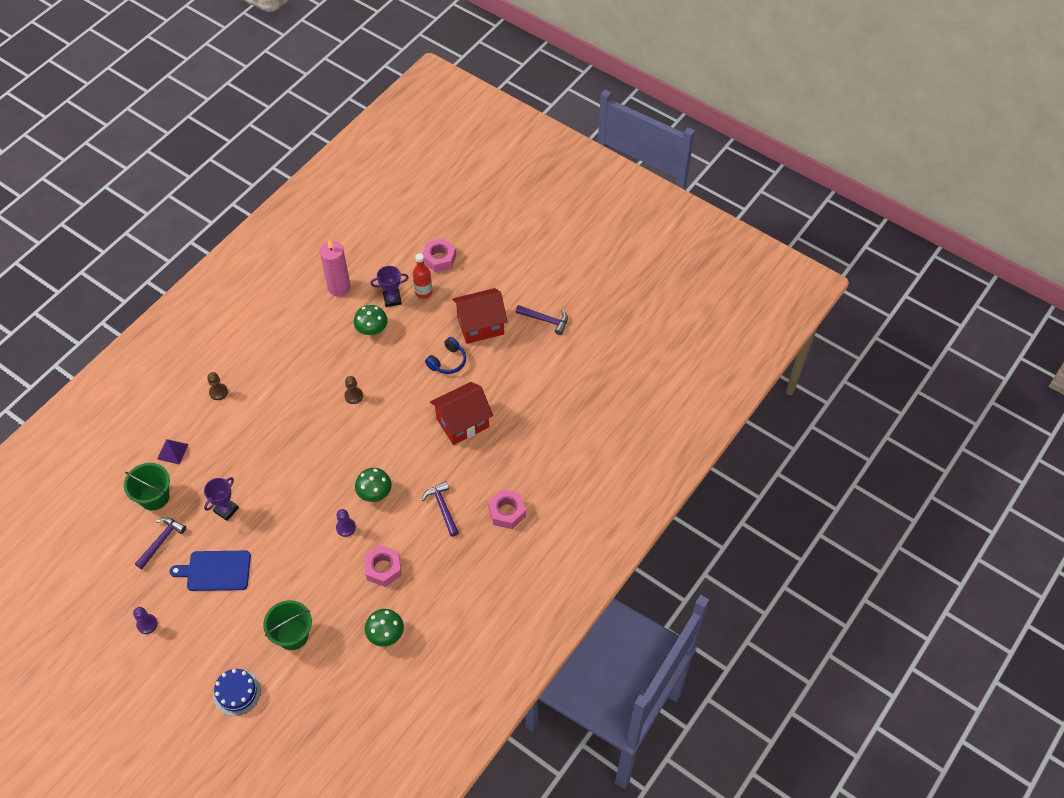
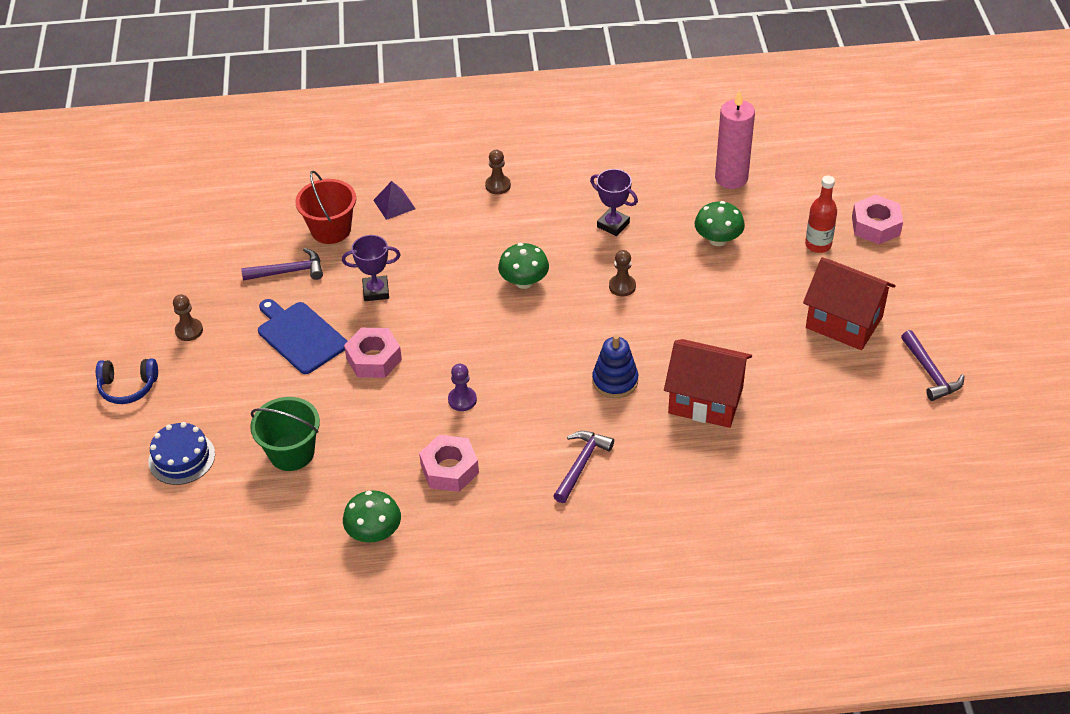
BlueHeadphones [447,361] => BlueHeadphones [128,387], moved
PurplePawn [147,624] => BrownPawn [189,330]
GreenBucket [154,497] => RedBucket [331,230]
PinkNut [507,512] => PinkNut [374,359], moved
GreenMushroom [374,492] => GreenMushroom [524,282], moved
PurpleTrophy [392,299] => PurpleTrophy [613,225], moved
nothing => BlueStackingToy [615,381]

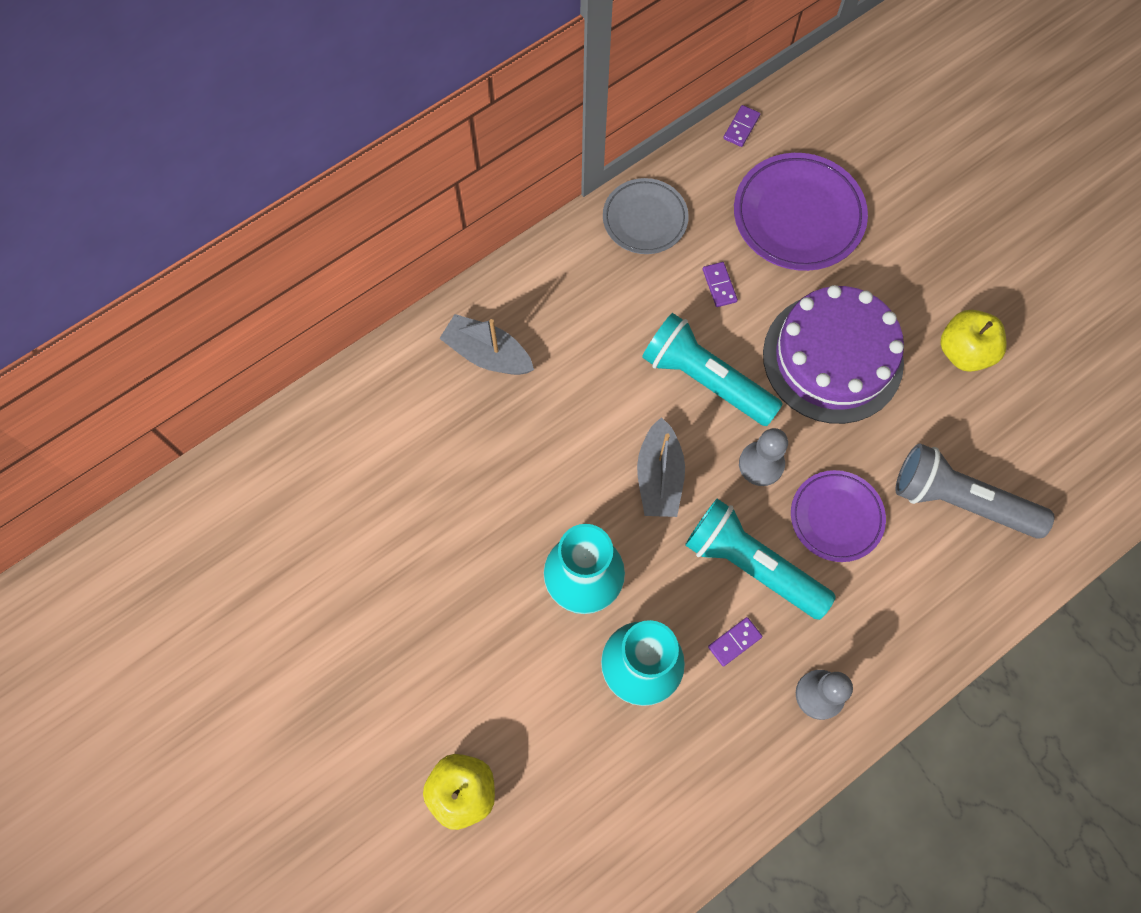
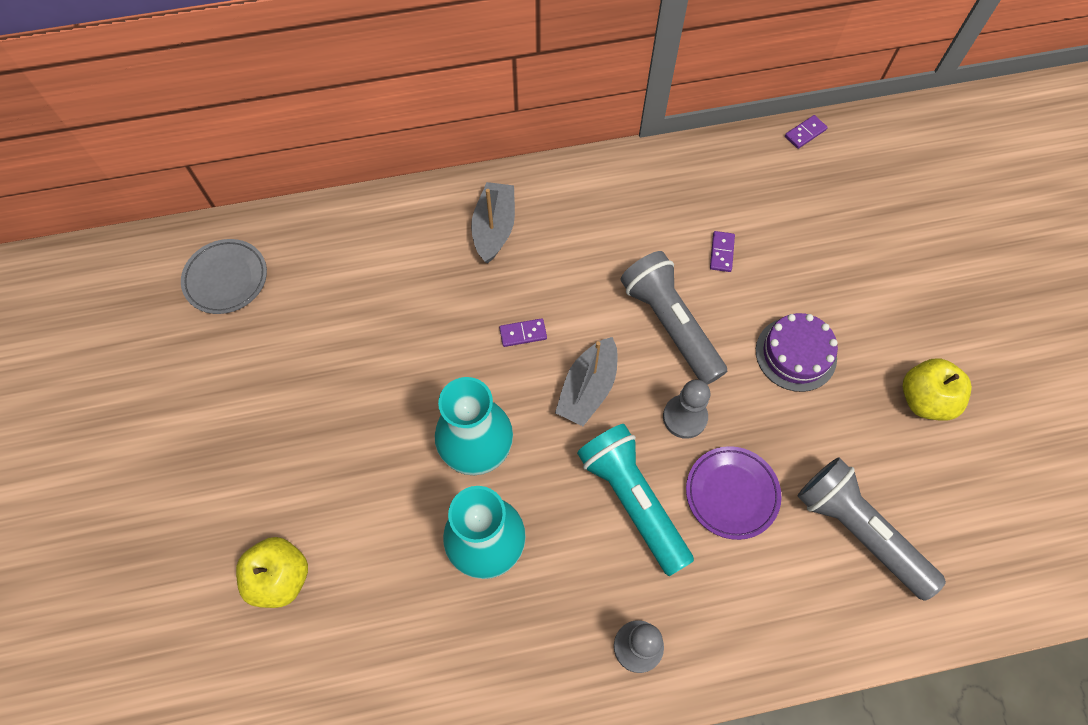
GreyPlate [645,219] => GreyPlate [226,279], moved
GreyBoat [487,354] => GreyBoat [494,228], 45 degrees clockwise
PurpleDomino [734,642] => PurpleDomino [523,333], moved
TurquoiseFlashlight [705,379] => GreyFlashlight [670,324]
PurpleCake [832,358] => PurpleCake [796,354], x0.59
PurplePlate [798,216] => nothing

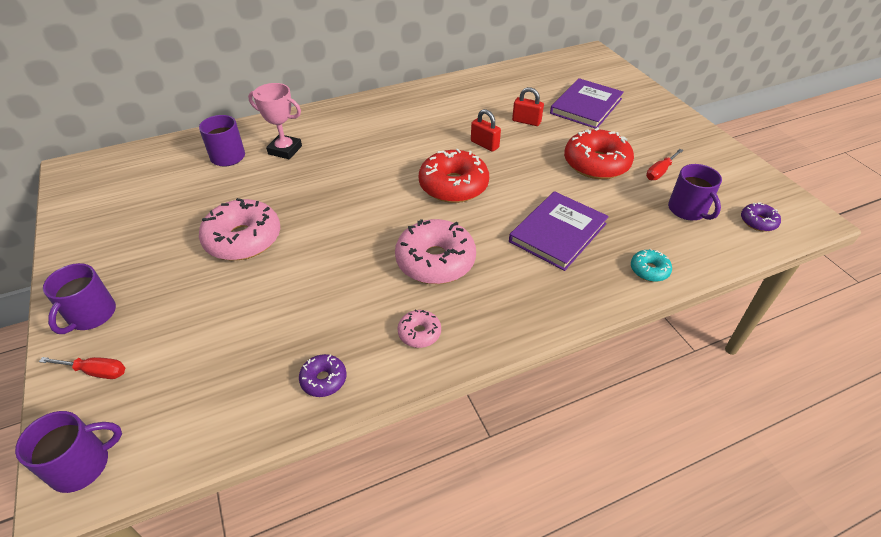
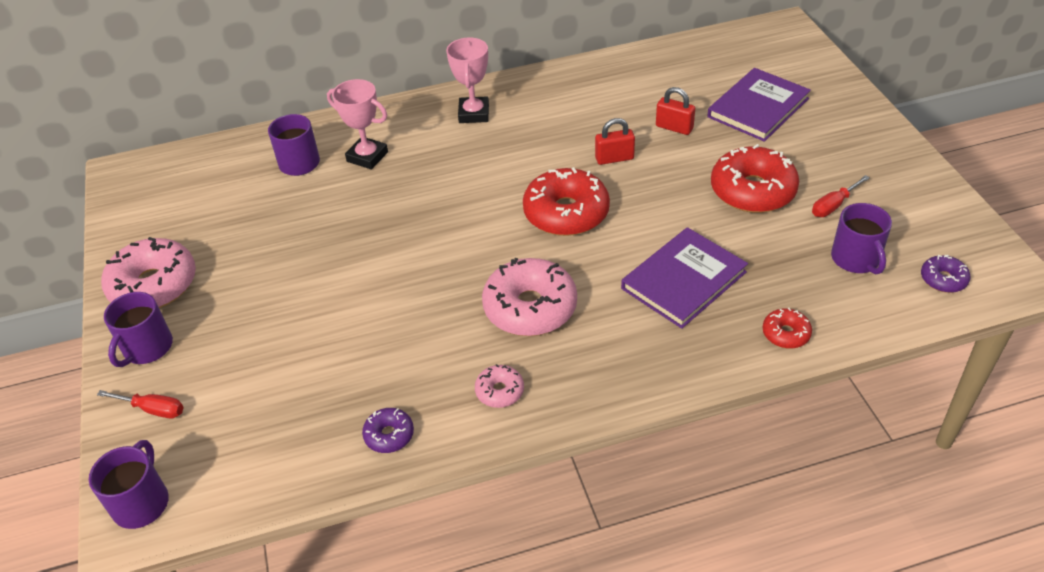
PurpleMug [82,465] => PurpleMug [142,502], 60 degrees counterclockwise
PinkDonut [243,239] => PinkDonut [154,285], moved
nothing => PinkTrophy [474,114]
RedPadlock [484,144] => RedPadlock [614,158], 60 degrees counterclockwise
TurquoiseDonut [649,270] => RedDonut [786,334]

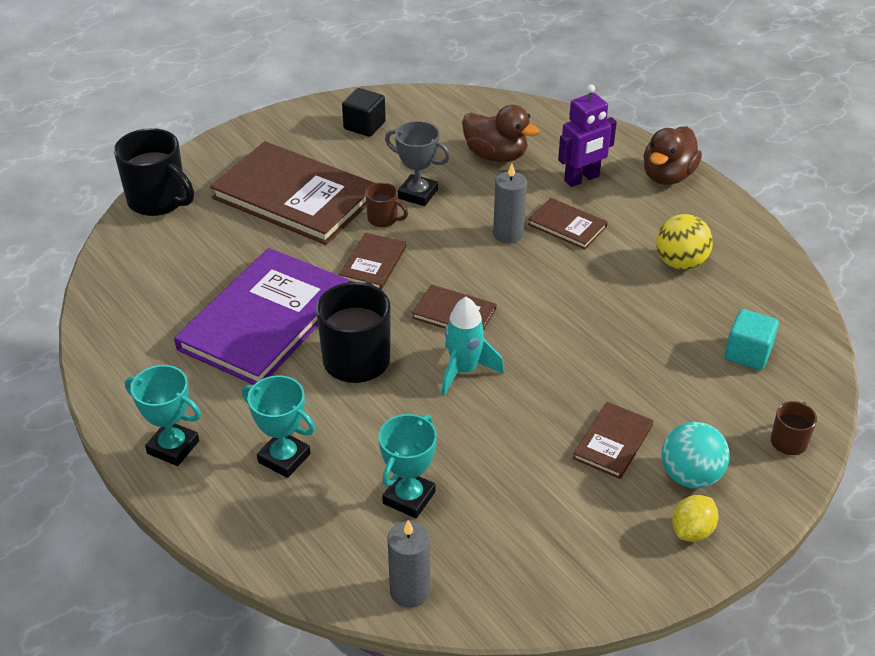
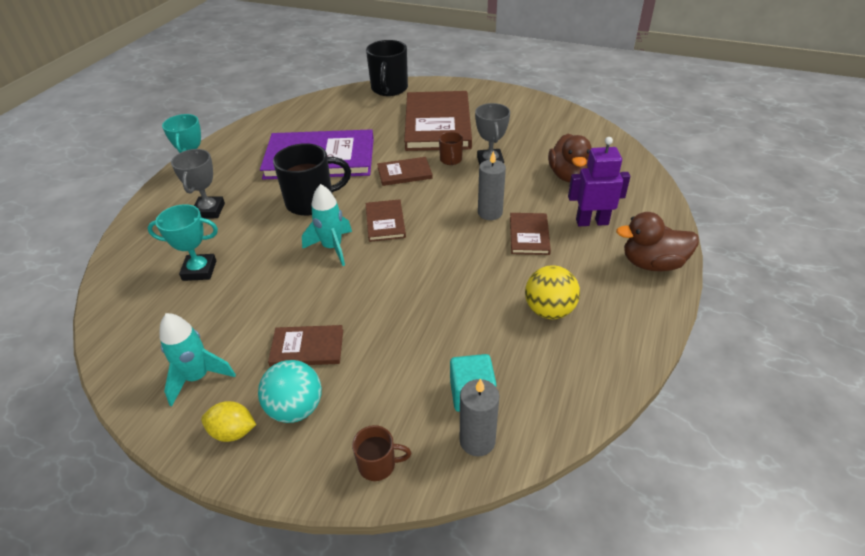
nothing => TurquoiseRocket [198,377]
TurquoiseTrophy [284,458] => GreyTrophy [209,210]
GreyCandle [410,591] => GreyCandle [477,440], moved
PurpleRobot [582,179] => PurpleRobot [592,222], 150 degrees clockwise
BlackCube [364,126] => nothing

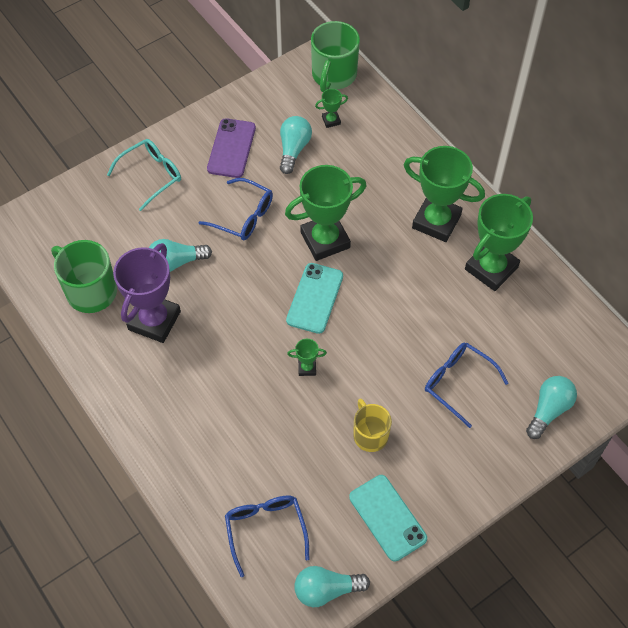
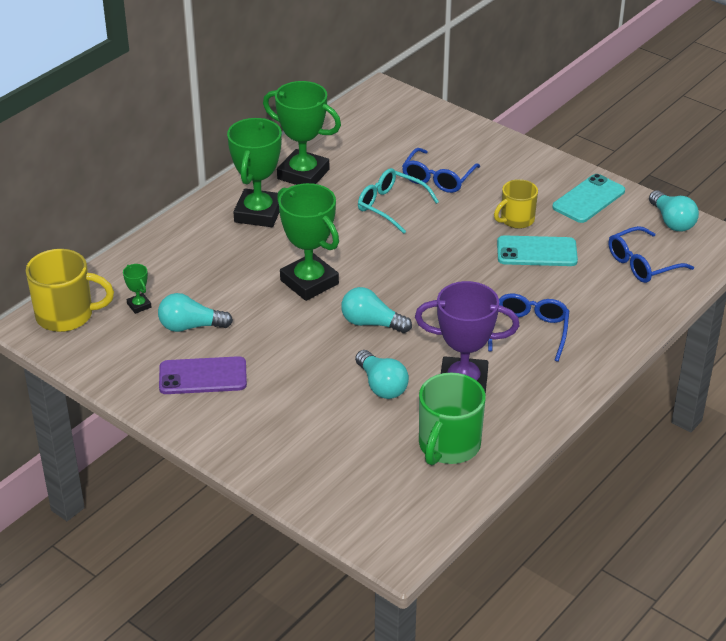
GreenMug [333,75] => YellowMug [66,315]
TurquoiseLightBulb [548,410] => TurquoiseLightBulb [371,323], moved
TurquoiseGlasses [151,175] => TurquoiseGlasses [390,206], moved
BlueGlasses [243,216] => BlueGlasses [529,331], moved
TurquoisePhone [315,298] => TurquoisePhone [536,252], moved
GreenTrophy [307,368] => nothing

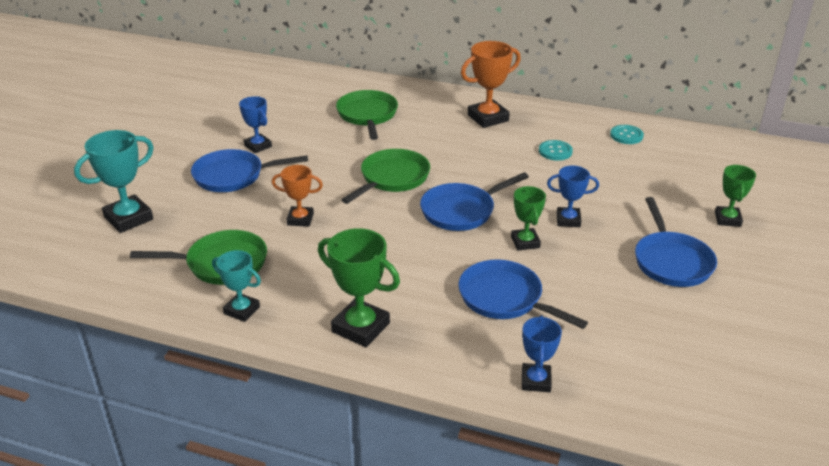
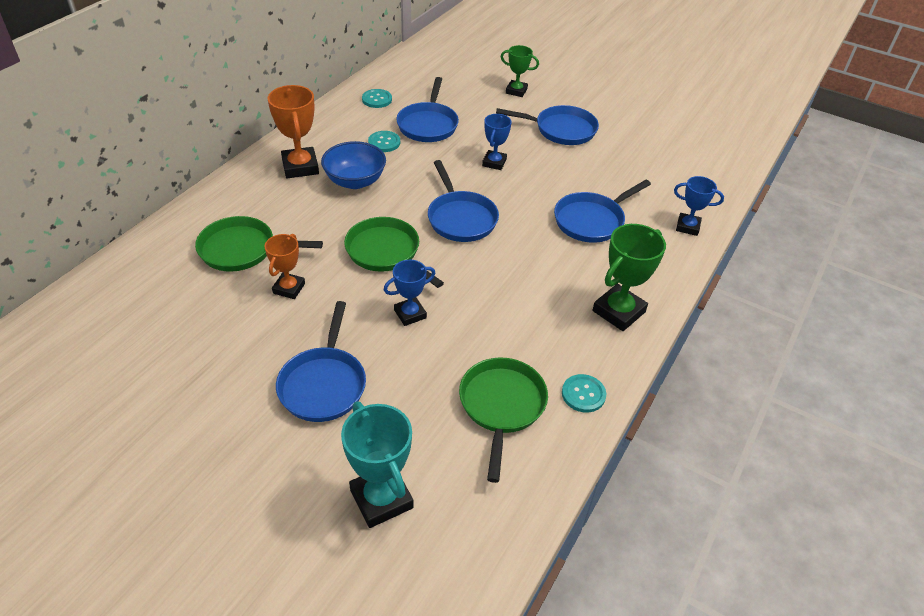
OrangeTrophy [300,219] => OrangeTrophy [289,288], moved
nothing => BlueBowl [355,181]
BlueTrophy [258,146] => BlueTrophy [410,314], moved
nothing => BluePan [428,124]
TurquoiseTrophy [242,310] => TurquoiseButton [583,394]
GreenTrophy [525,242] => nothing

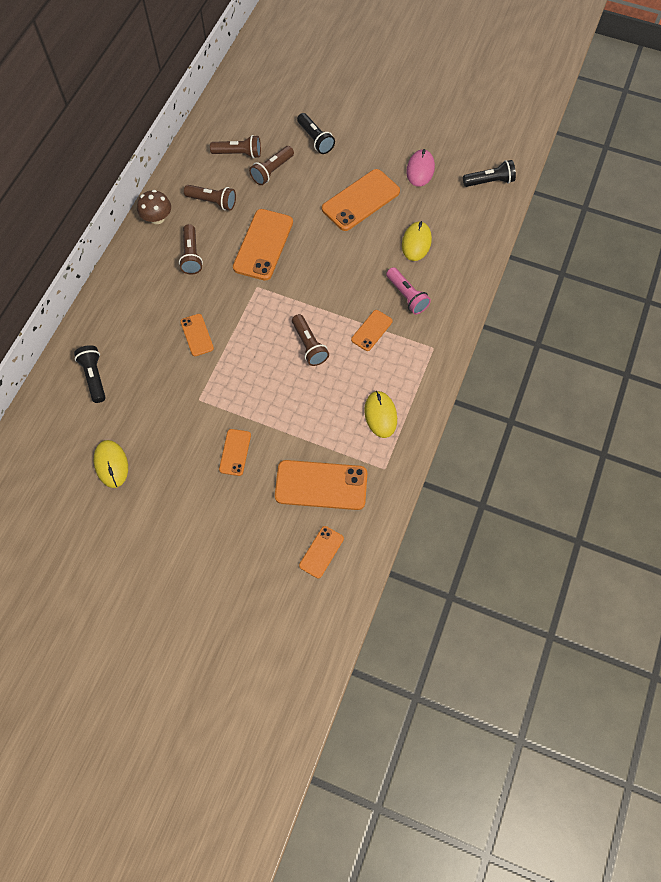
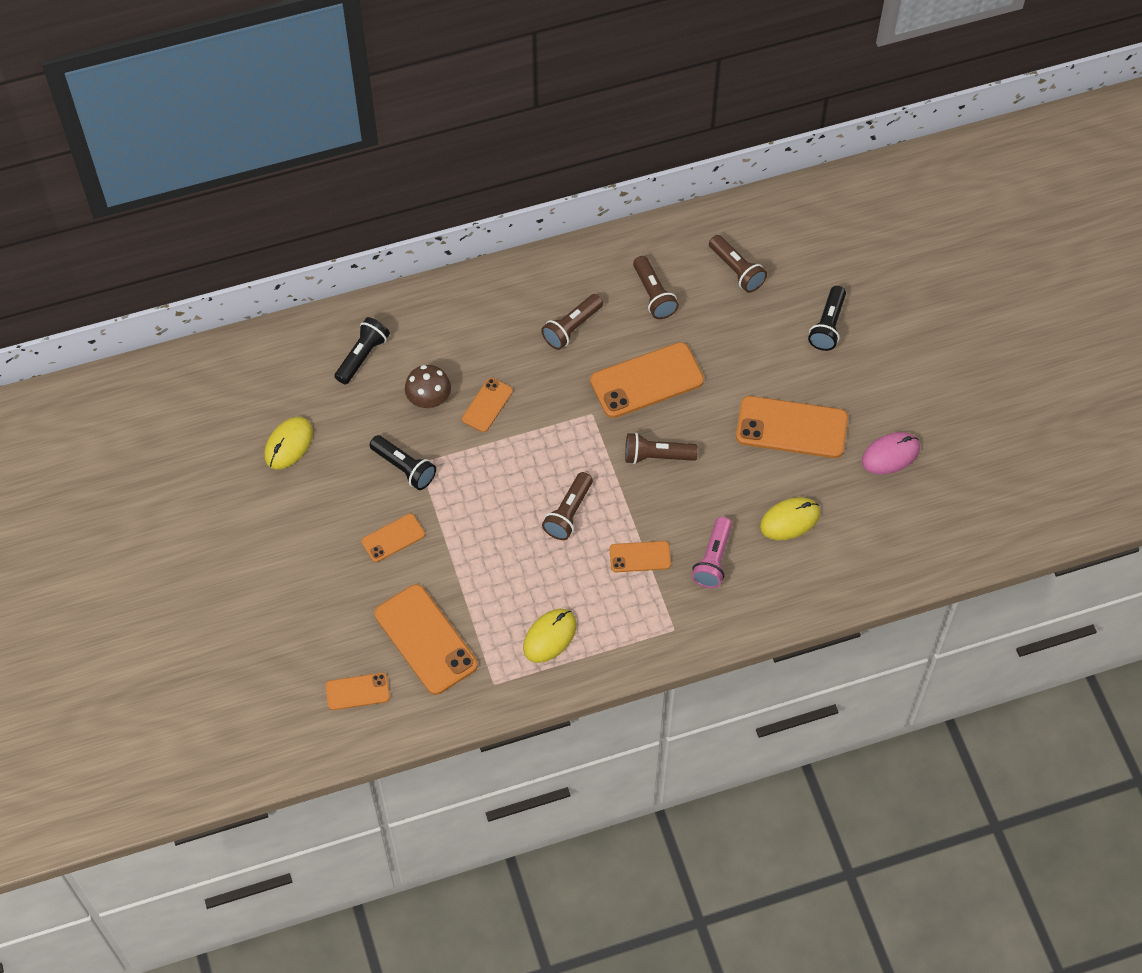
BlackFlashlight [489,181] => BlackFlashlight [404,468], moved
BrownMushroom [157,218] => BrownMushroom [429,399], moved
BrownFlashlight [272,171] => BrownFlashlight [656,456], moved

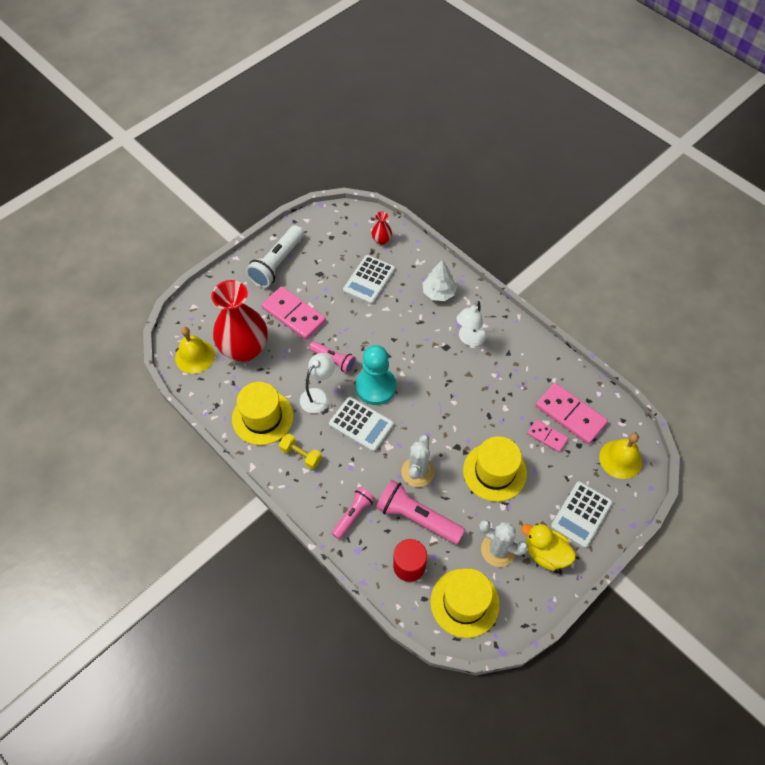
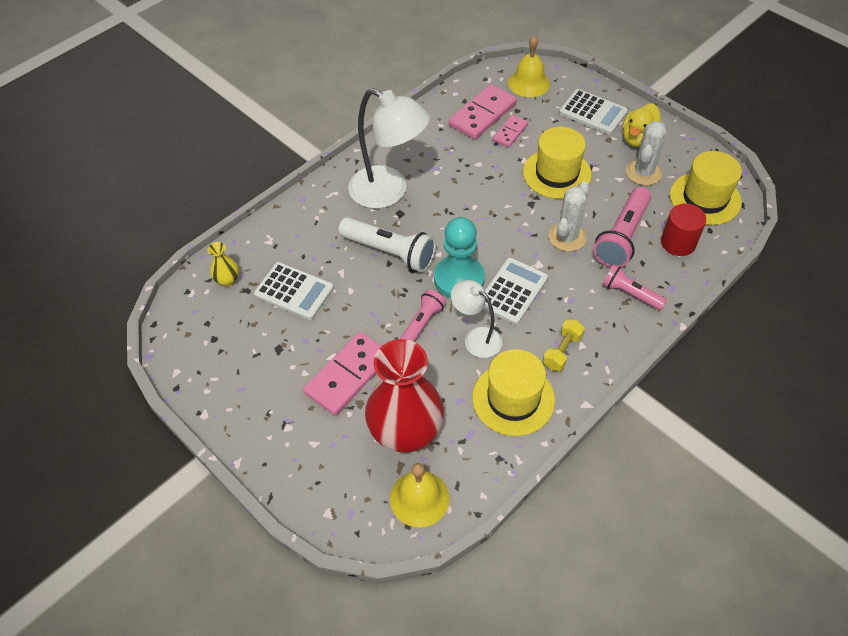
RedVase [381,240] => YellowVase [227,280]
WhiteFlashlight [277,263] => WhiteFlashlight [390,252], moved
WhiteLamp [469,339] => WhiteLamp [389,192], x1.78
WhiteCactus [417,472] => WhiteCactus [567,237], 75 degrees counterclockwise
WhiteTree [439,292] => nothing

